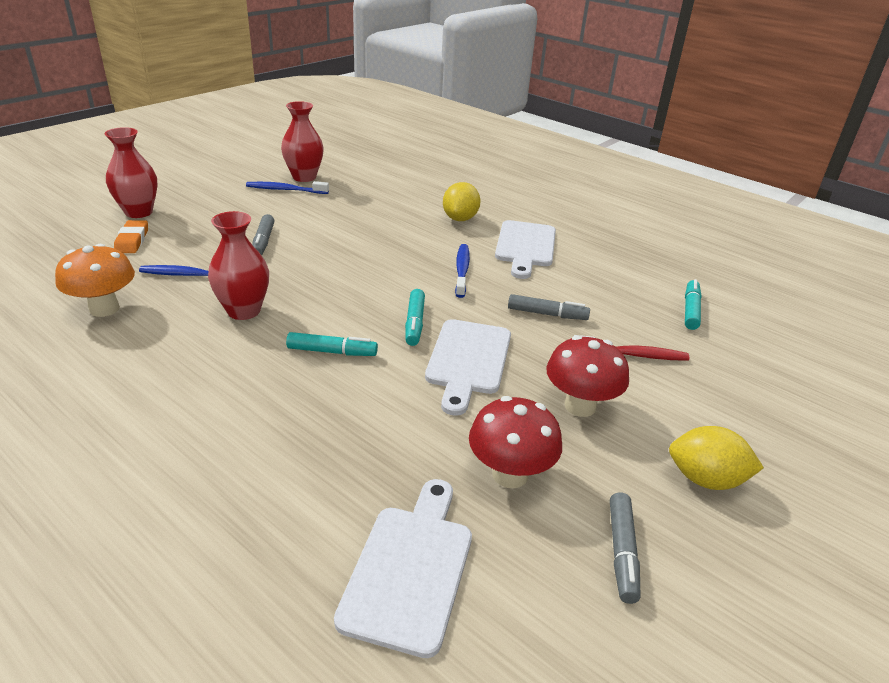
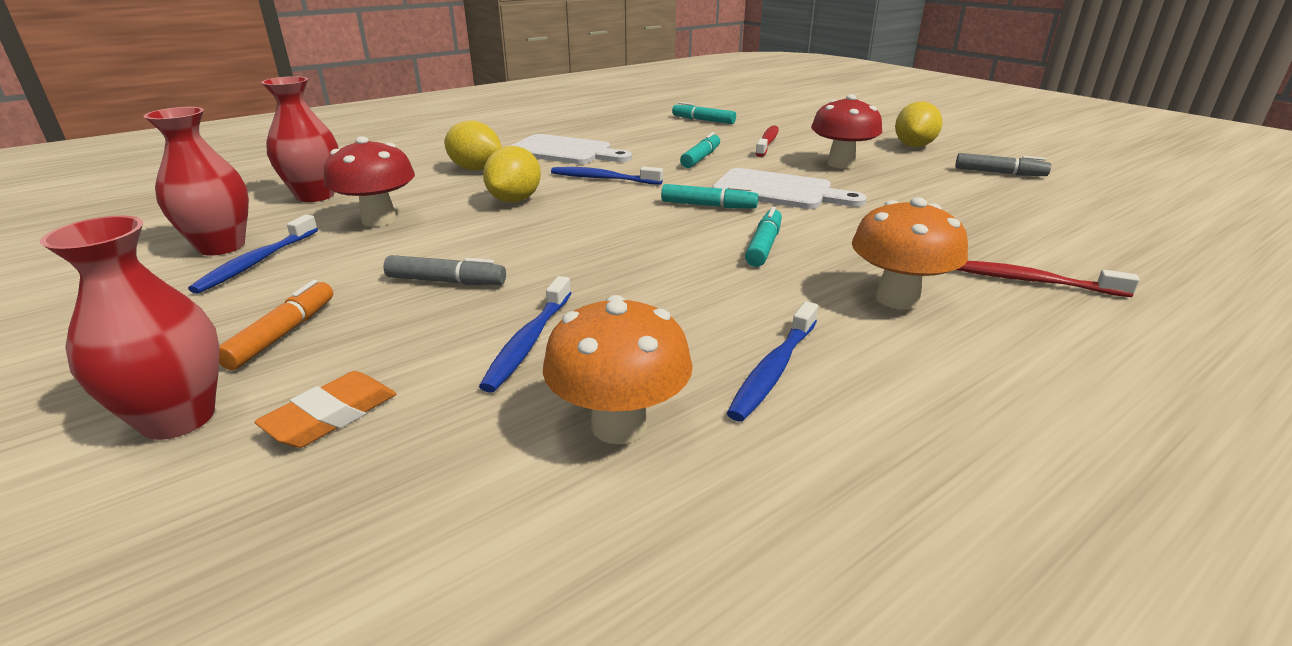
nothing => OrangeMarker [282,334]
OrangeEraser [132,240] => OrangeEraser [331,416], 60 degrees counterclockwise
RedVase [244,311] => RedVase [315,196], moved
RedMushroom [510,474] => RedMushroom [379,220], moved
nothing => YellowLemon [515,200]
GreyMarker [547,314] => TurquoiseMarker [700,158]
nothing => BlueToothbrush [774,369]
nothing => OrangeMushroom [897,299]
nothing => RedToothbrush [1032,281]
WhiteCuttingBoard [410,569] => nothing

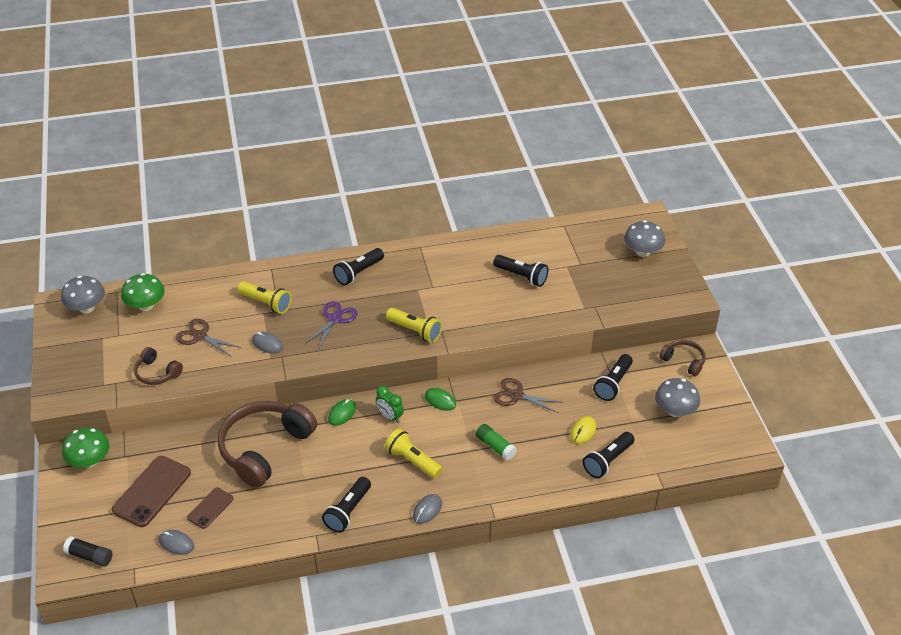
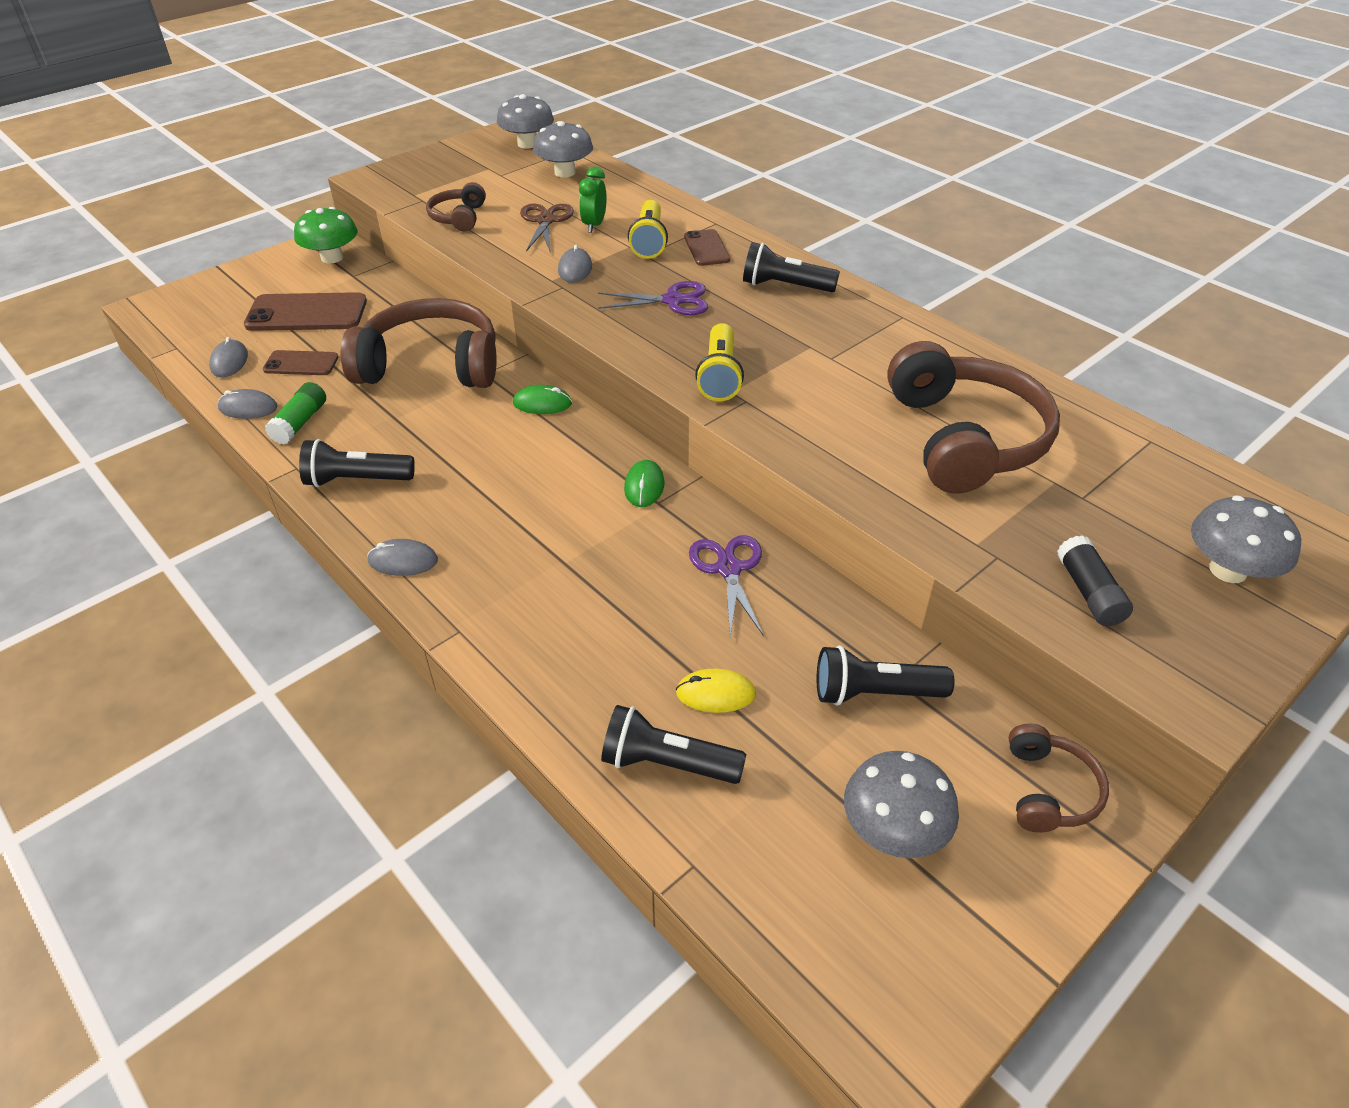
nothing => GreyMouse [248,408]
GreenGlueStick [495,447] => GreenGlueStick [300,423], moved
GreenMushroom [146,305] => GreyMushroom [565,172]
GreenClock [390,417] => GreenClock [594,225], moved
nothing => BrownPhone [706,248]
BrownScissors [516,395] => PurpleScissors [729,569]
BlackFlashlight [521,276] => BrownHeadphones [964,438]
BlackGlueStick [89,556] => BlackGlueStick [1088,592], moved
YellowFlashlight [412,460] => nothing

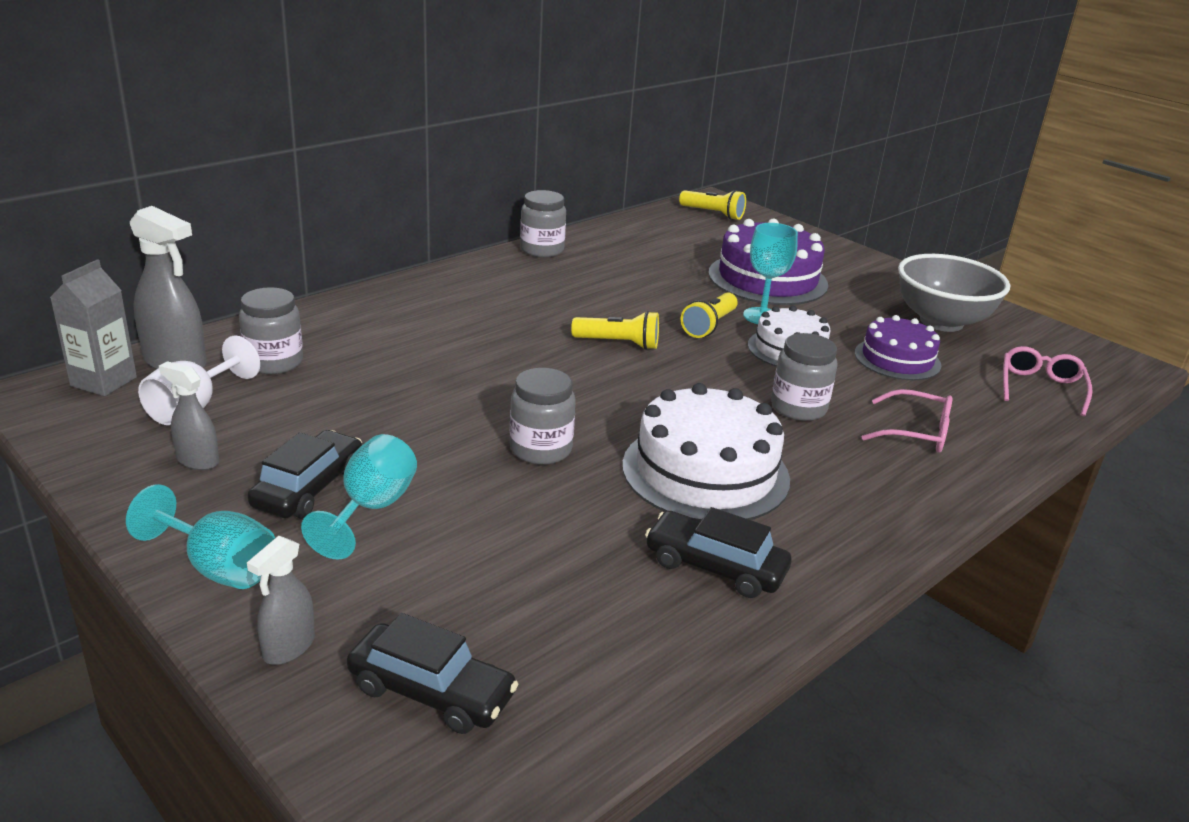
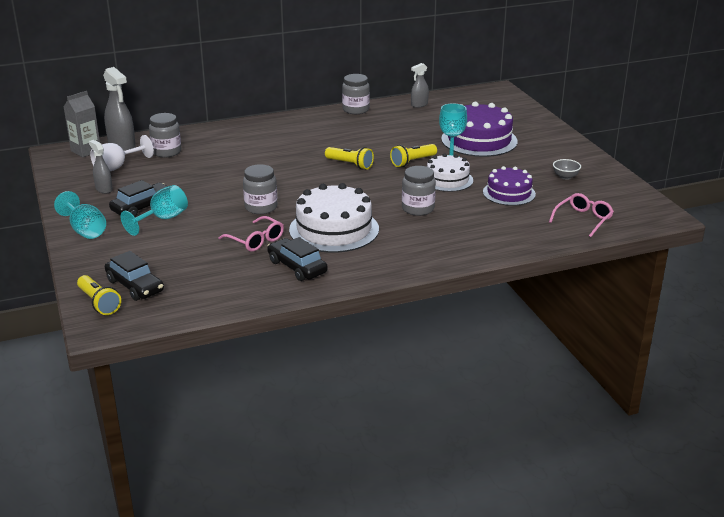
YellowFlashlight [713,214] => YellowFlashlight [99,303], moved
PinkGlasses [916,432] => PinkGlasses [256,240], moved
GreySprayBottle [288,647] => GreySprayBottle [419,105], moved
GreyBowl [941,322] => GreyBowl [565,177], x0.41

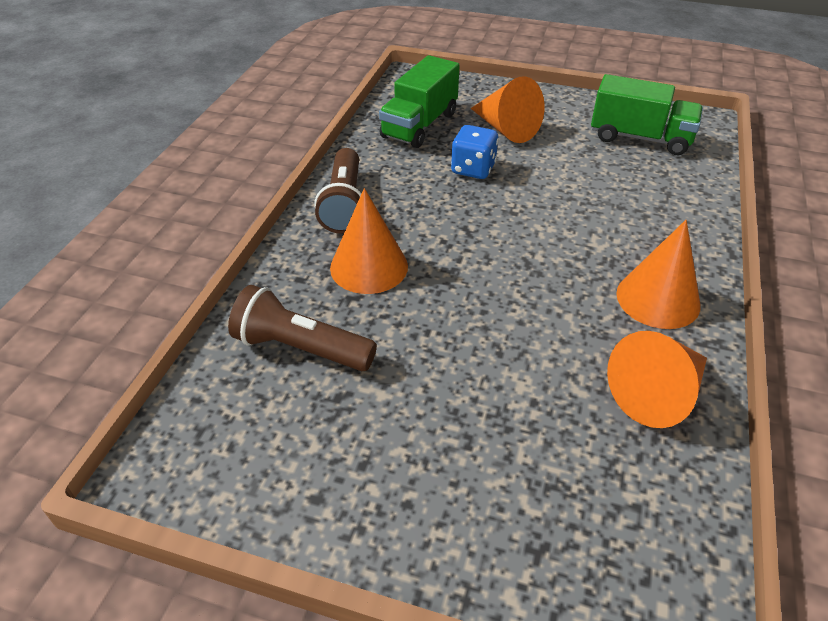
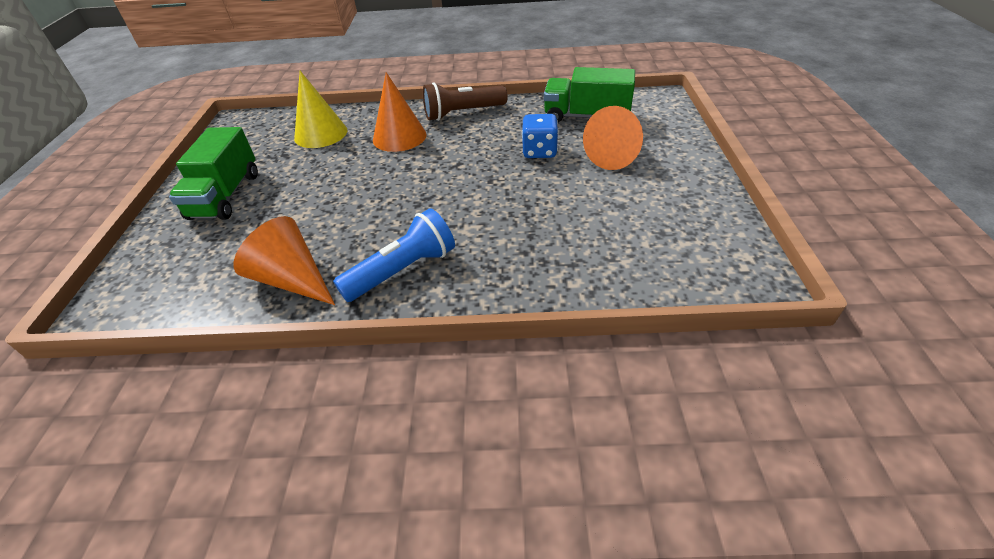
GreenTruck [640,138] => GreenTruck [226,196], moved
BrownFlashlight [300,348] => YellowCone [321,134]
OrangeCone [658,299] => BlueFlashlight [403,270]

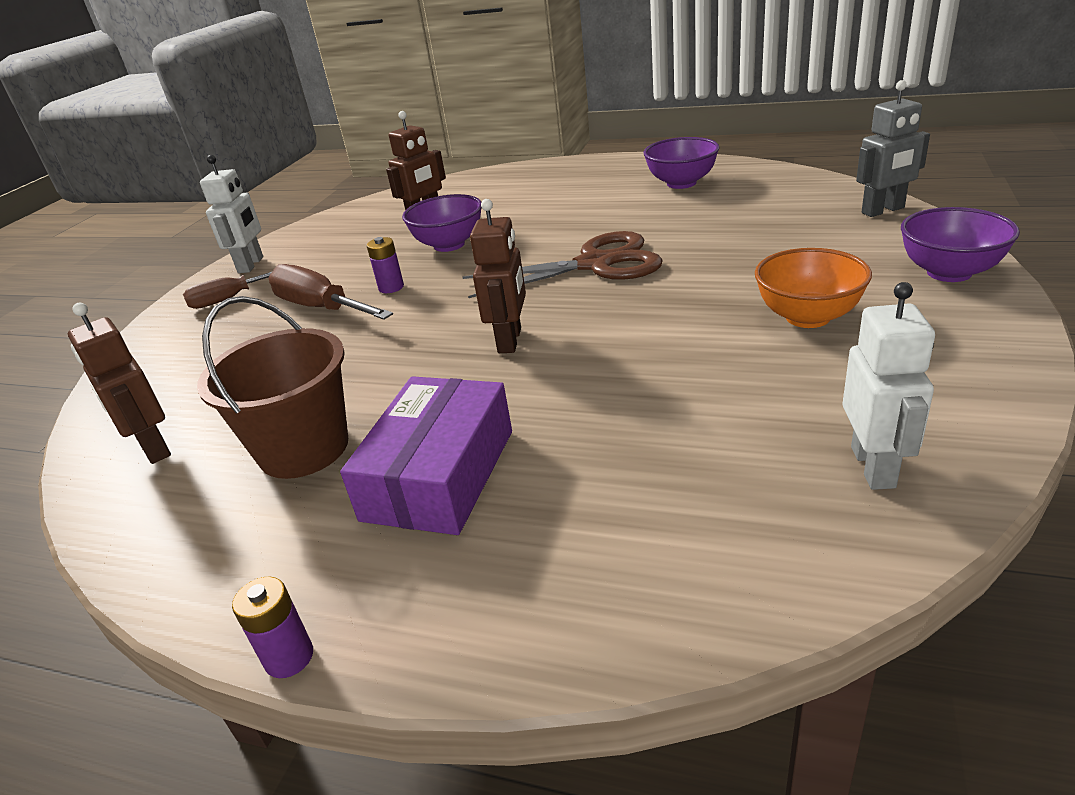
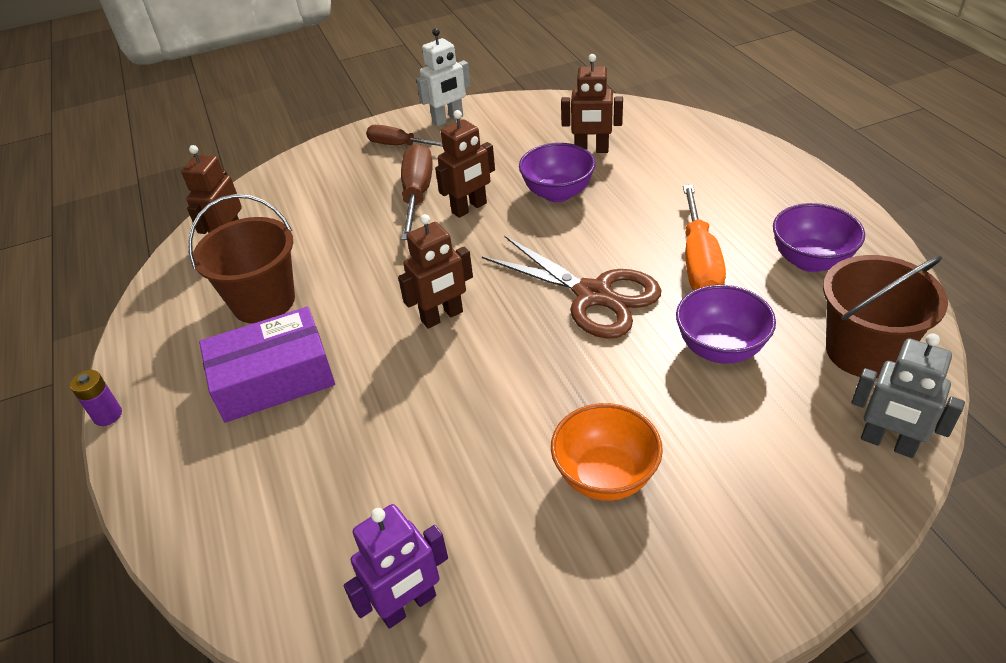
WhiteRobot [874,467] => PurpleRobot [408,606]
PurpleBattery [391,287] => BrownRobot [469,208]
PurpleBowl [949,272] => PurpleBowl [720,348], moved
nothing => OrangeScrewdriver [699,261]
nothing => BrownBucket [863,351]

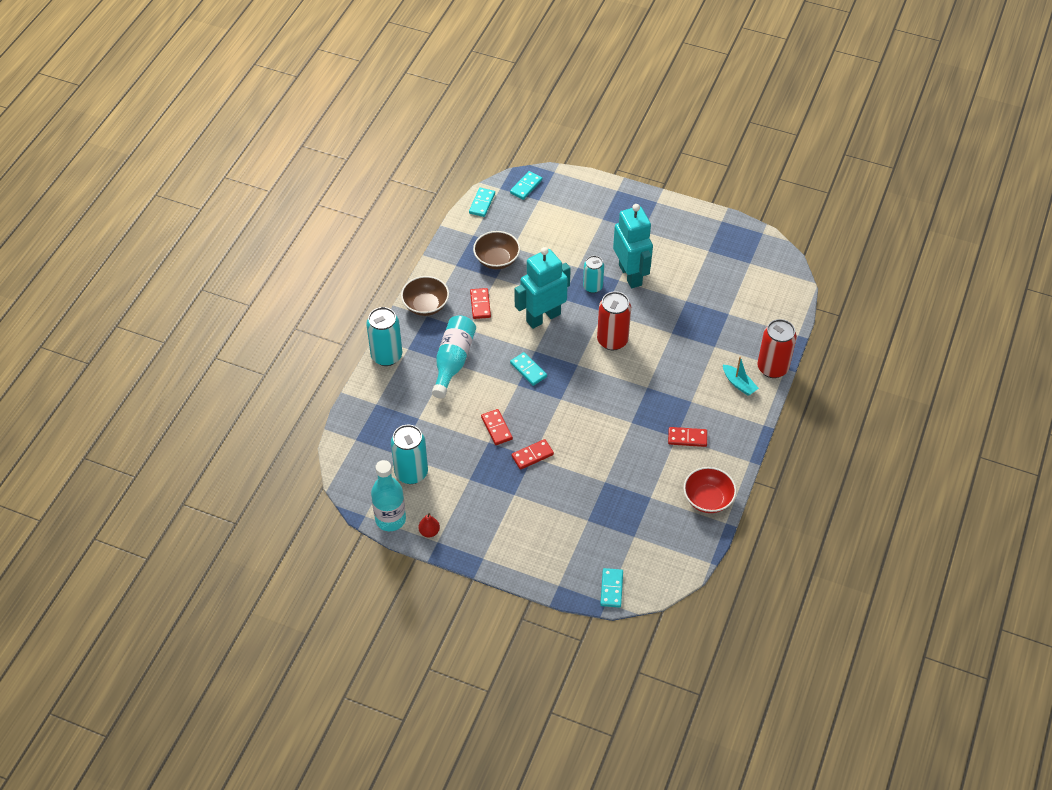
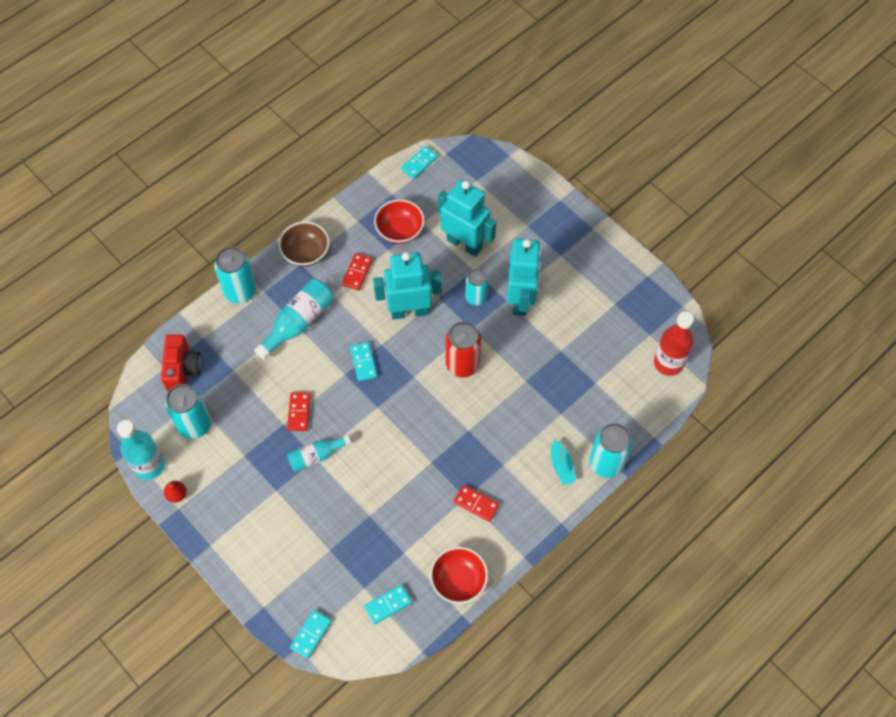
nothing => RedCamera [182,369]
RedDomino [532,455] => TurquoiseBottle [316,456]
TurquoiseDomino [526,186] => TurquoiseDomino [388,604], moved
BrownBowl [497,260] => RedBowl [400,230]
nothing => TurquoiseRobot [464,244]
RedCan [772,368] => TurquoiseCan [606,463]
nothing => RedBottle [668,363]

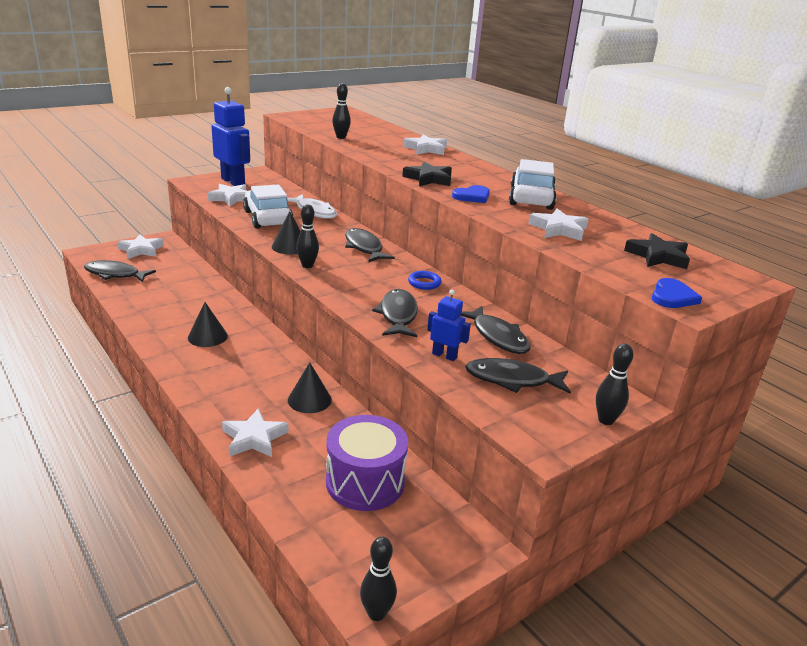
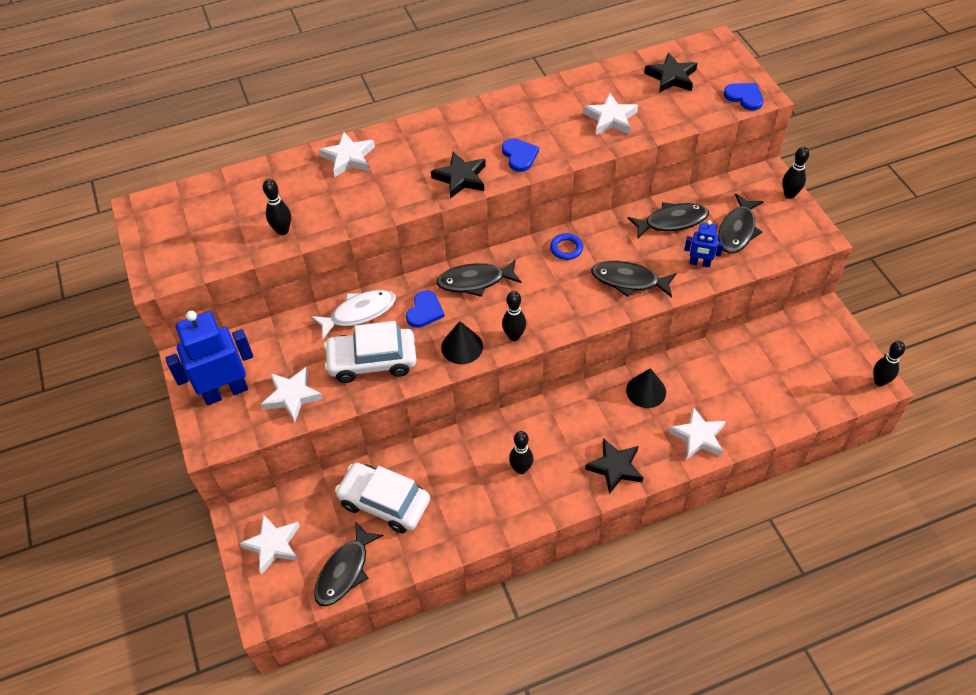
WhiteCar [531,198] => WhiteCar [384,502], moved
nothing => BlueHeart [424,311]
BlackCone [207,336] => BlackBowlingPin [521,469]
nothing => BlackStar [615,467]
BlueRobot [444,355] => BlueRobot [700,263], 120 degrees counterclockwise
PurpleDrum [365,482] => nothing

